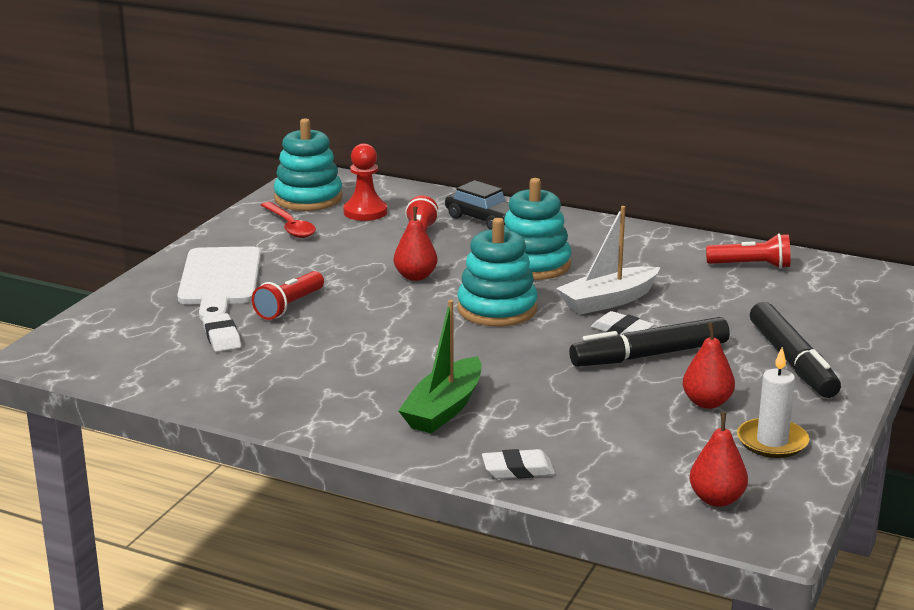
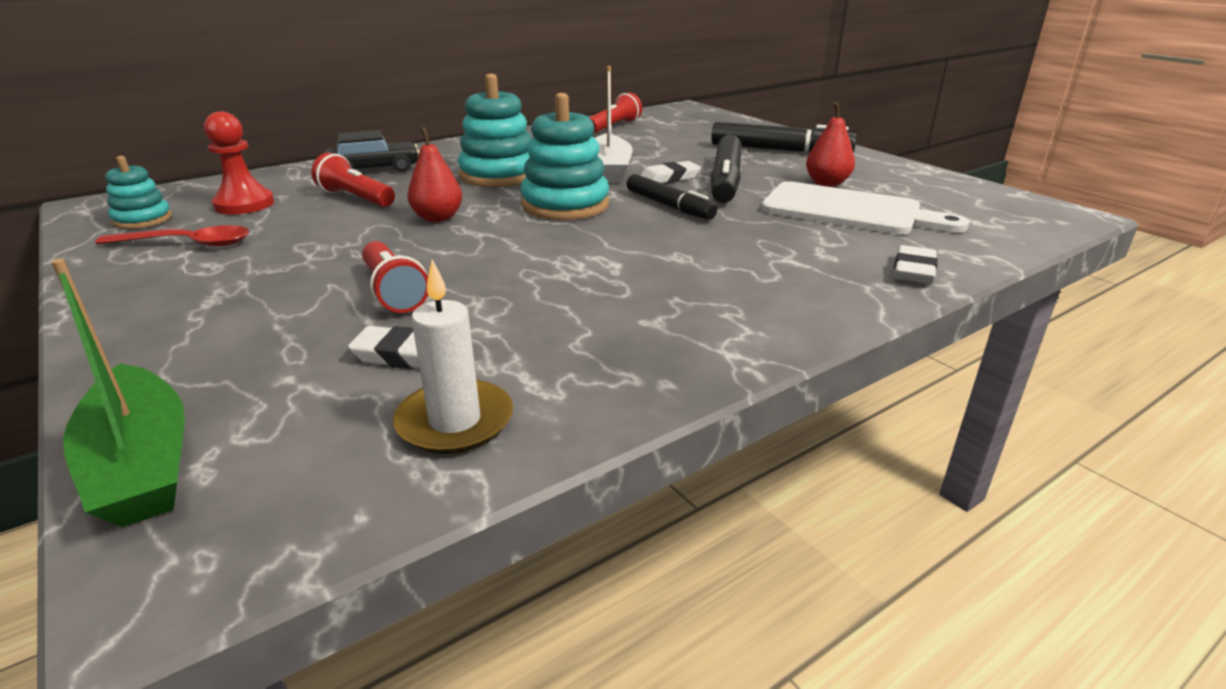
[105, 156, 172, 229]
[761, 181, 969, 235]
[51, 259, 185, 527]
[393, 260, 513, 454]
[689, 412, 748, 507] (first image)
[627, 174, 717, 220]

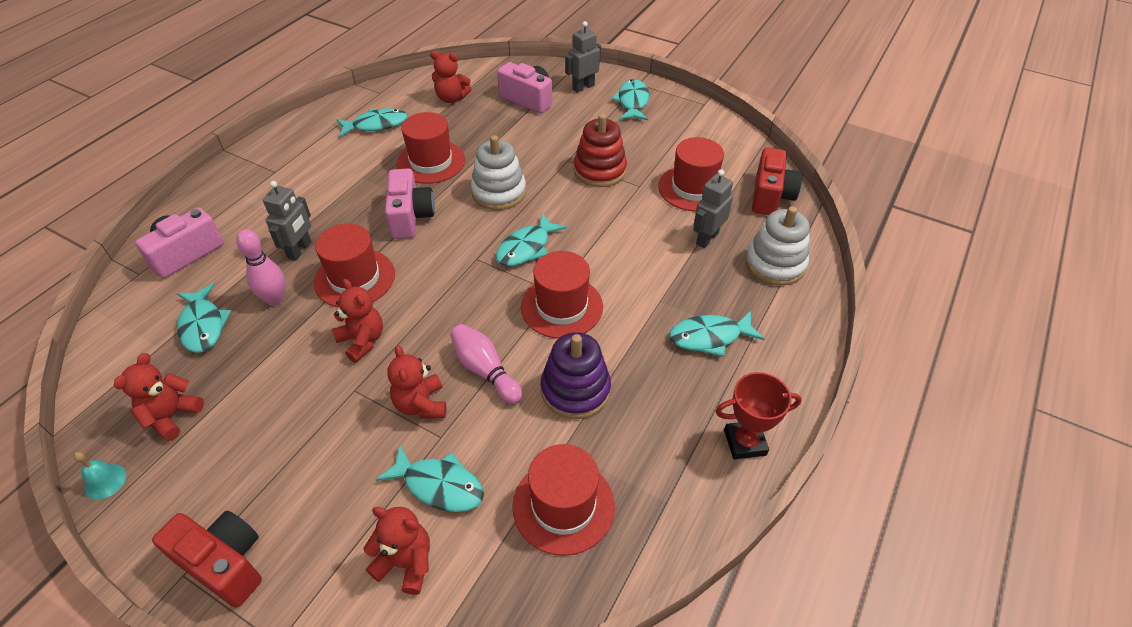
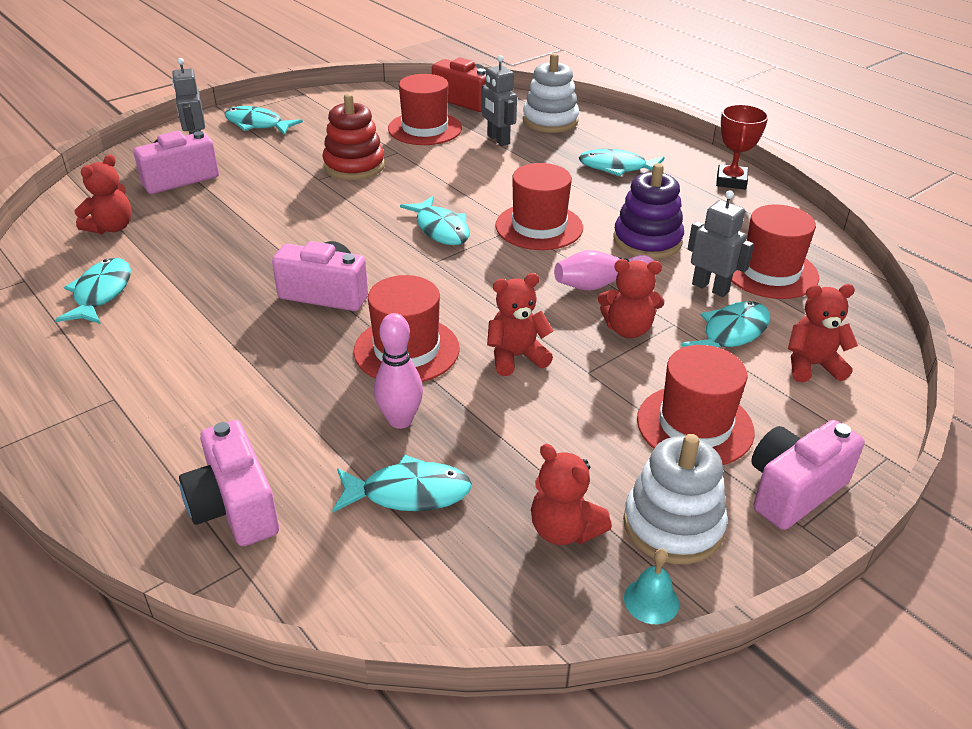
[637, 345, 755, 465]
[623, 434, 728, 564]
[688, 190, 754, 297]
[579, 149, 665, 176]
[788, 284, 858, 382]
[751, 420, 865, 530]

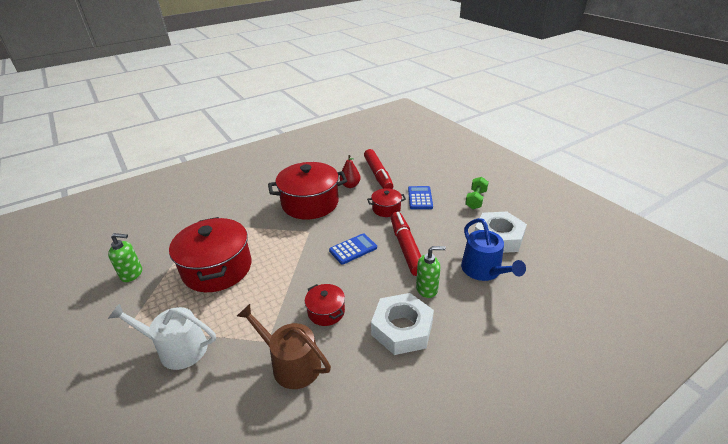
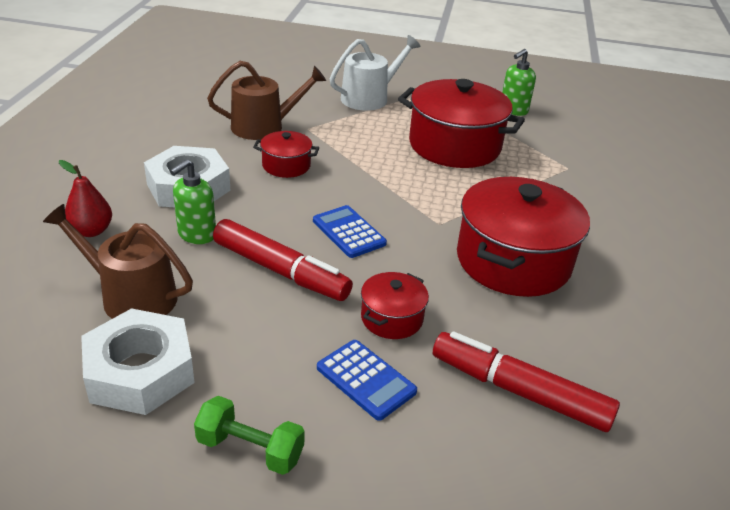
[59, 160, 112, 237]
[194, 396, 305, 475]
[43, 204, 193, 319]
[313, 205, 387, 258]

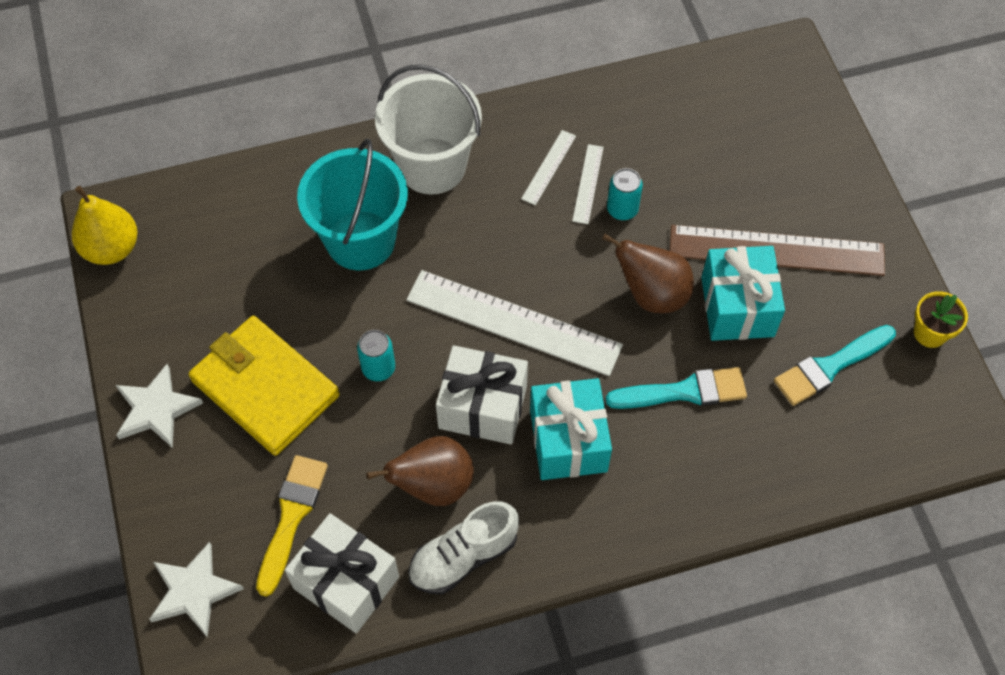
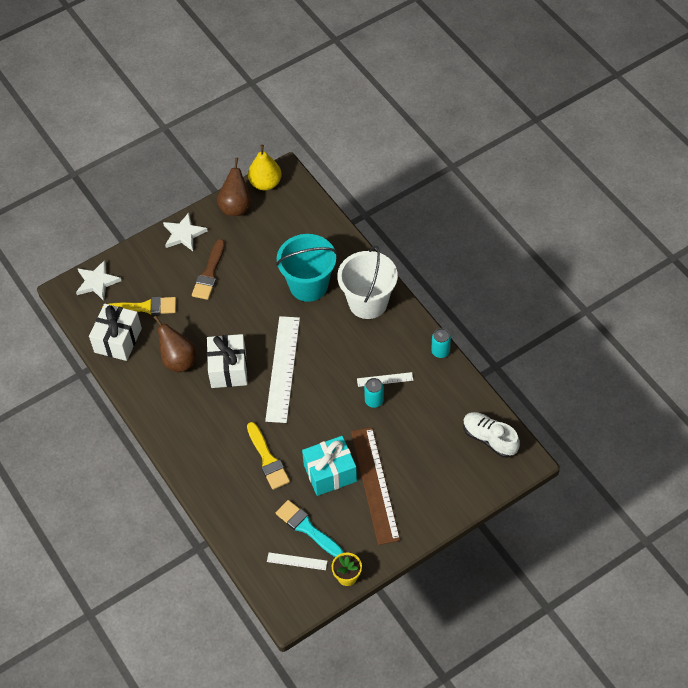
[267, 552, 327, 570]
[217, 157, 251, 216]
[192, 239, 225, 300]
[431, 328, 451, 358]
[247, 422, 290, 490]
[530, 378, 612, 480] (first image)
[463, 412, 520, 458]

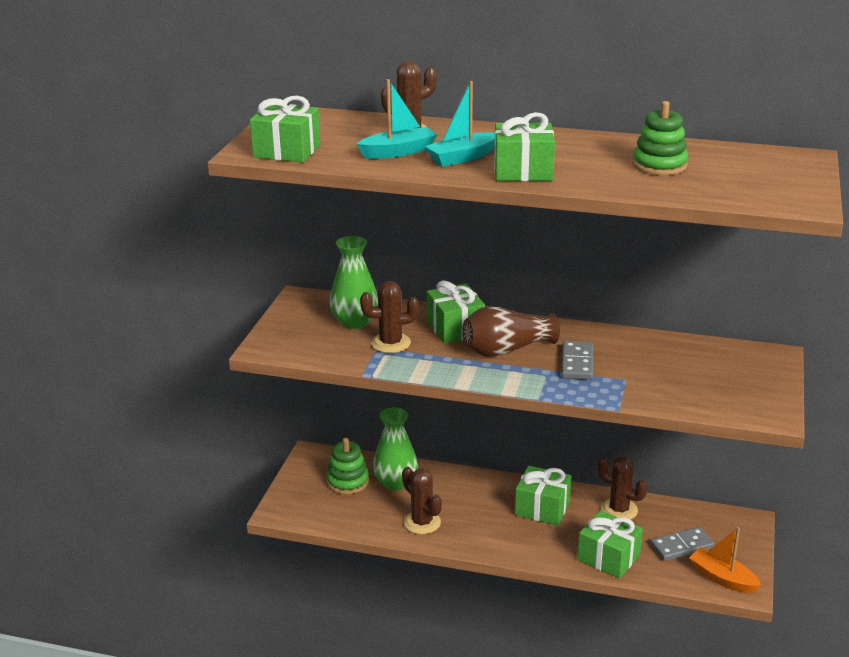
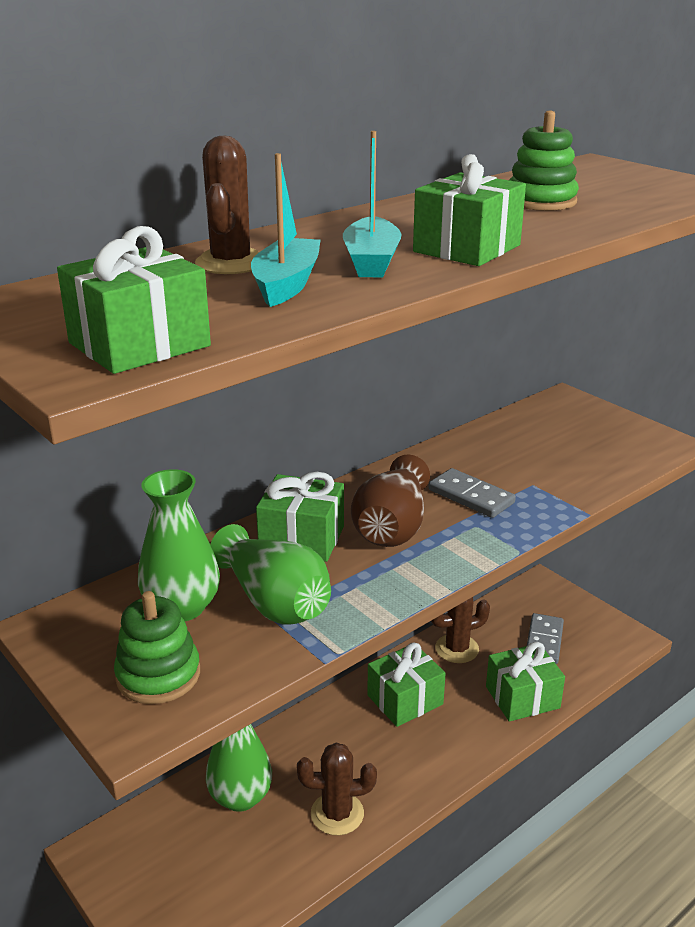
[210, 524, 331, 625]
[114, 591, 200, 704]
[689, 527, 761, 593] (first image)

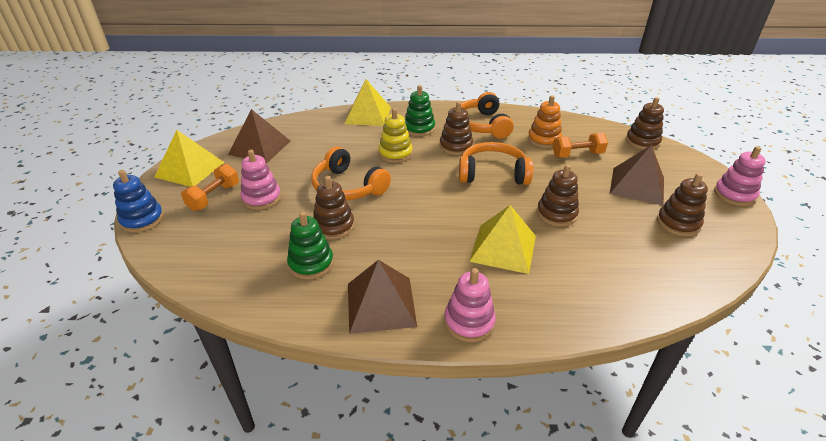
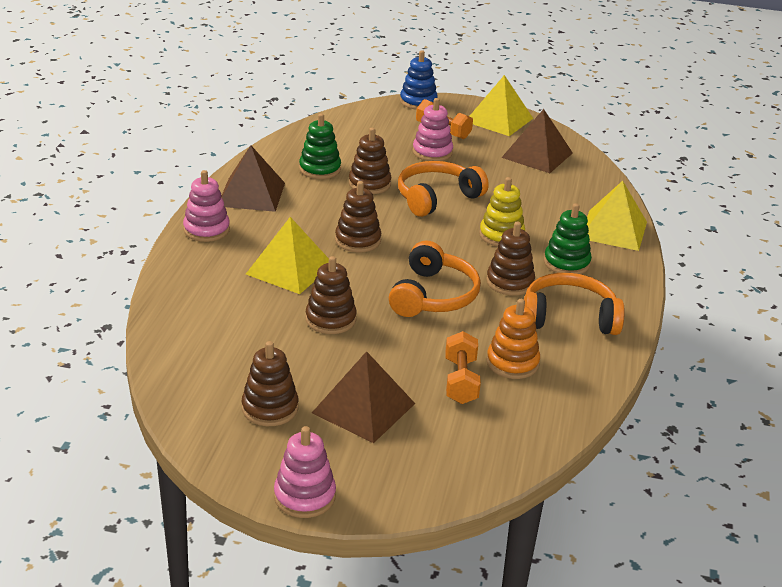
[335, 181, 381, 253]

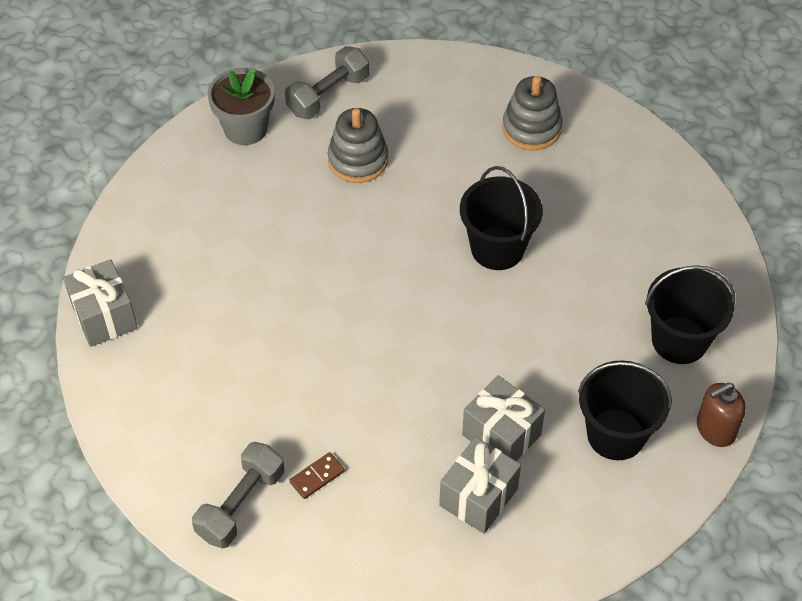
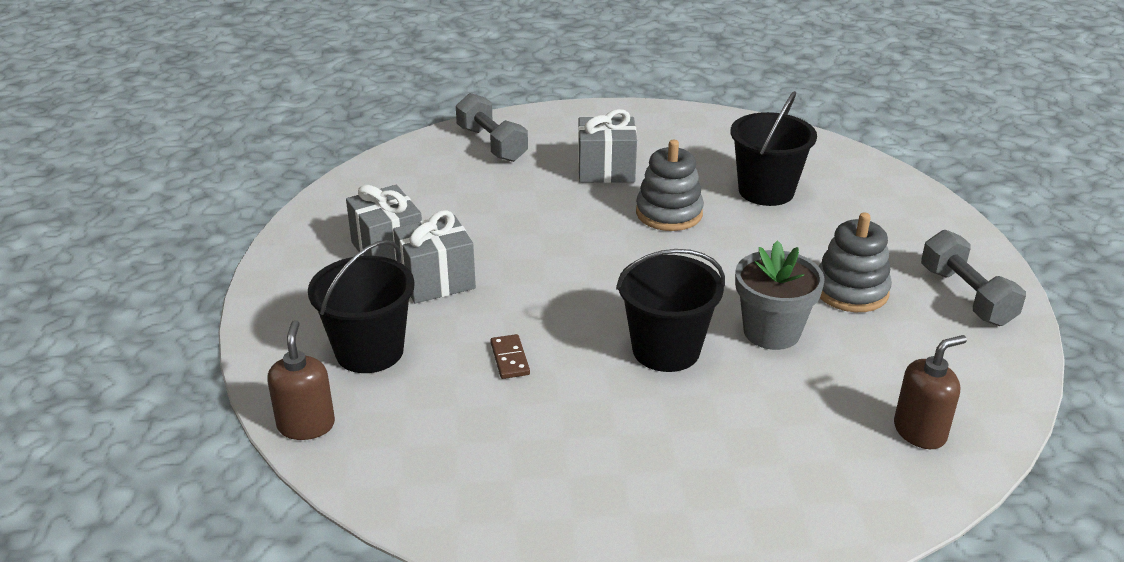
[735, 240, 825, 350]
[636, 140, 704, 231]
[578, 109, 637, 183]
[730, 91, 817, 206]
[490, 334, 530, 379]
[894, 335, 967, 449]

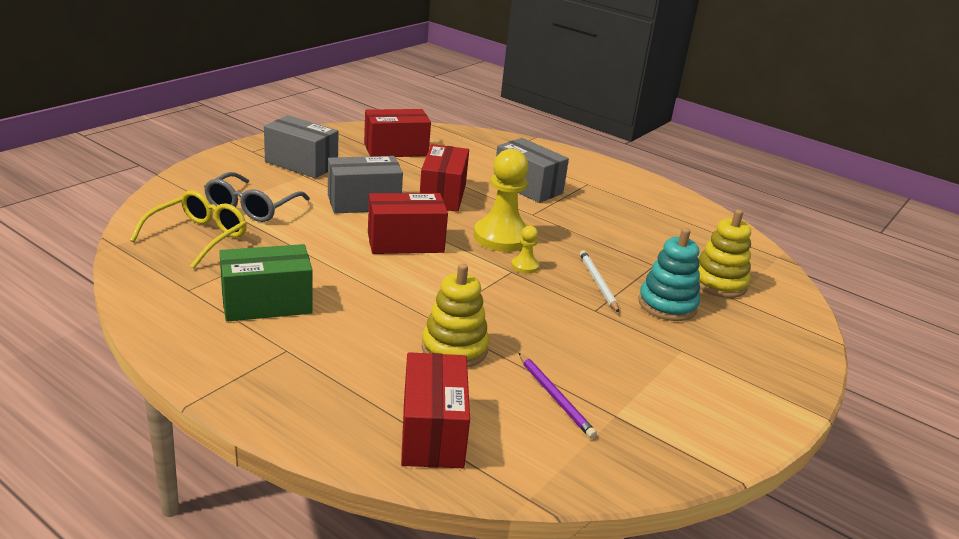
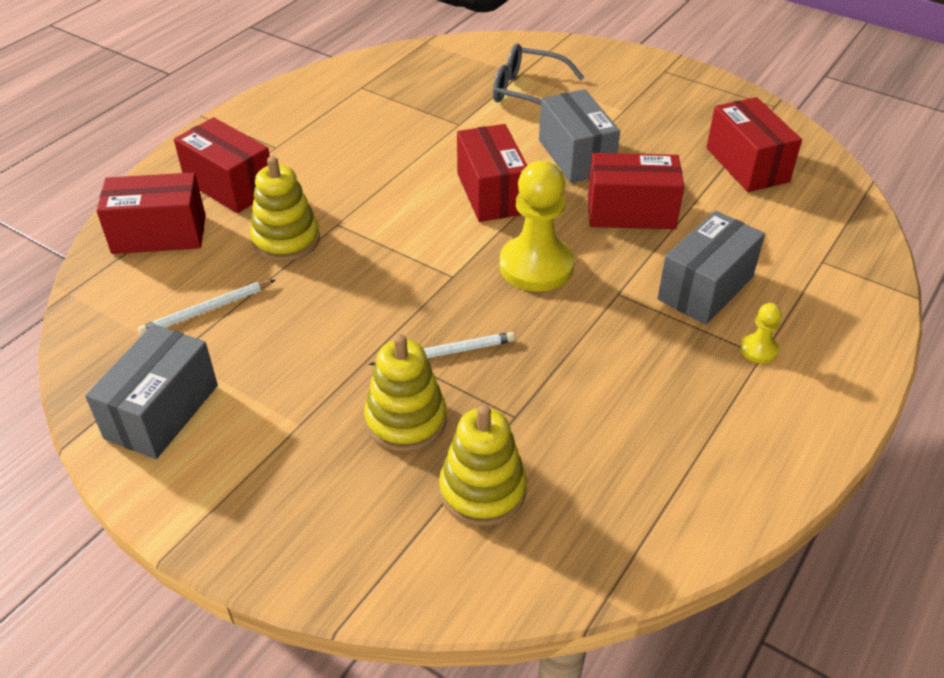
[85, 324, 218, 459]
[130, 190, 247, 269] (first image)
[740, 303, 782, 364]
[364, 334, 447, 452]
[219, 244, 313, 322] (first image)
[138, 280, 275, 336]
[174, 117, 270, 213]

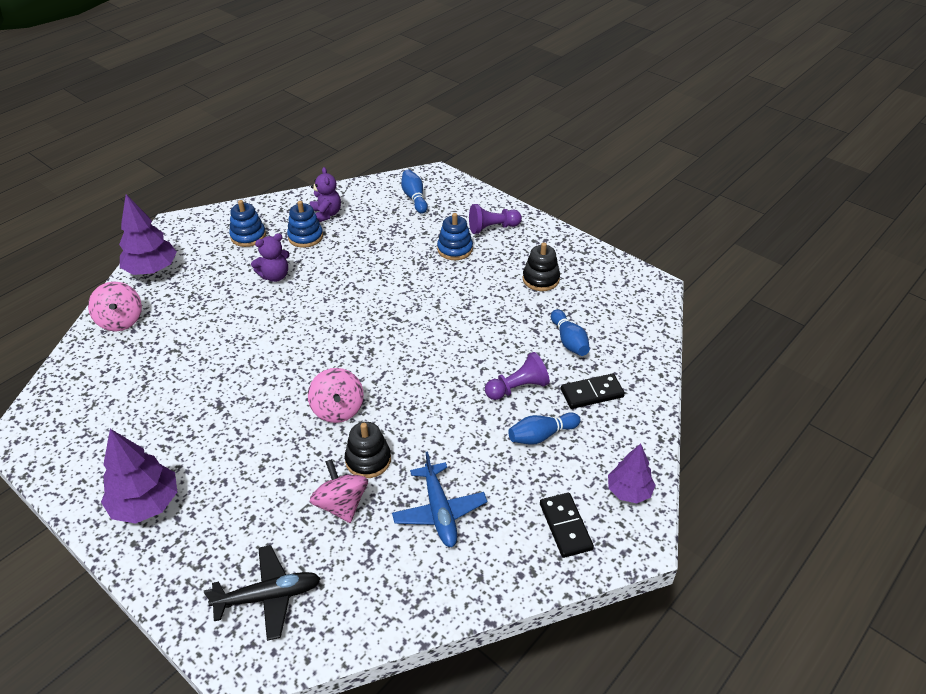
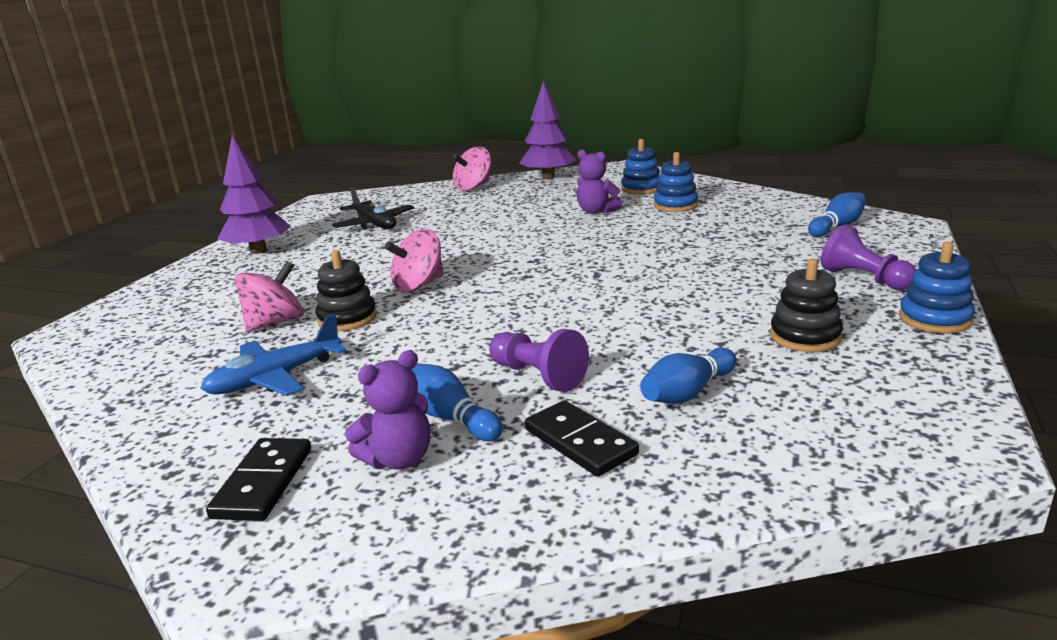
[345, 350, 430, 469]
[899, 242, 975, 333]
[608, 444, 655, 503] (first image)
[206, 438, 311, 521]
[332, 187, 414, 230]

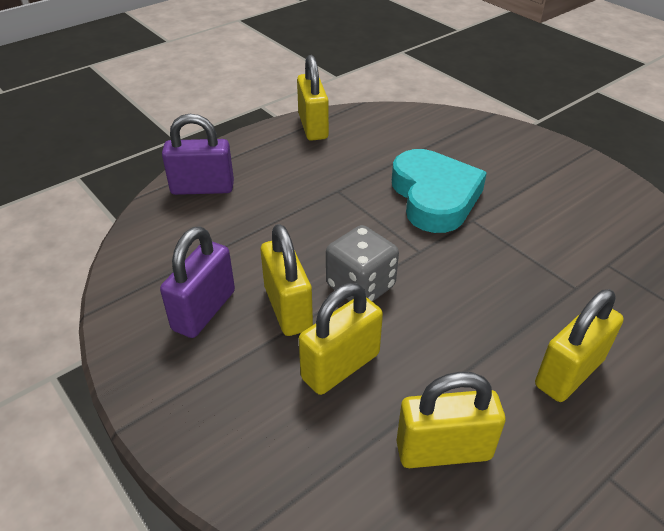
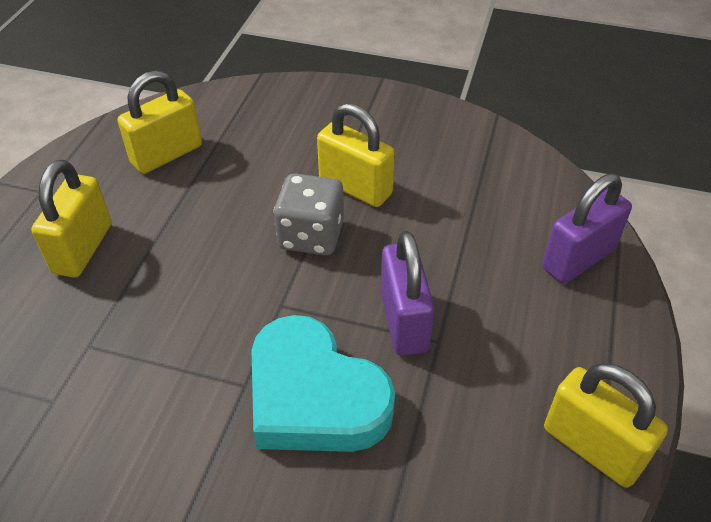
[381, 231, 435, 356]
[299, 283, 383, 395] (first image)

